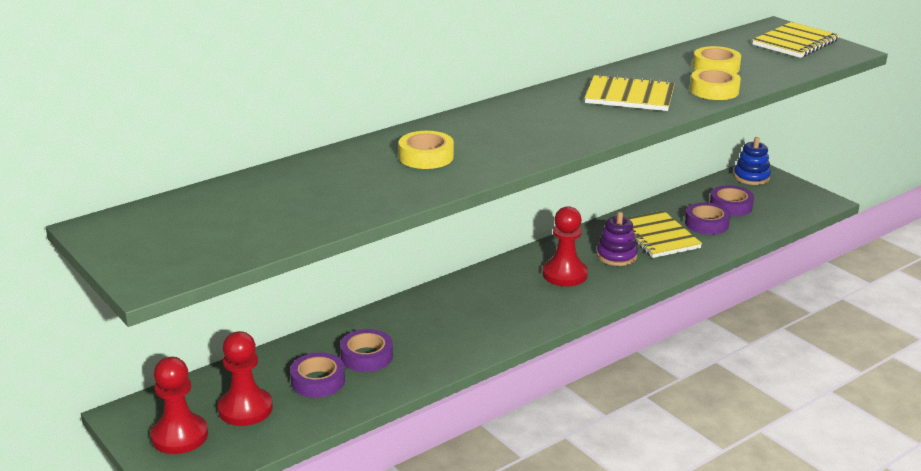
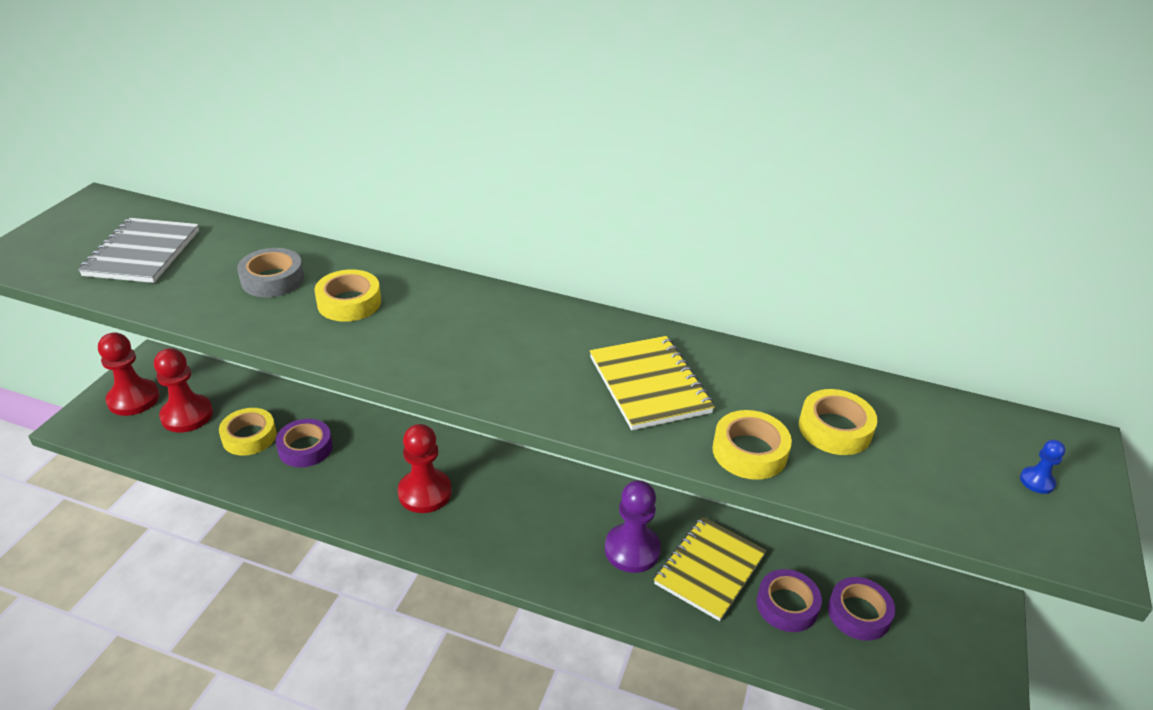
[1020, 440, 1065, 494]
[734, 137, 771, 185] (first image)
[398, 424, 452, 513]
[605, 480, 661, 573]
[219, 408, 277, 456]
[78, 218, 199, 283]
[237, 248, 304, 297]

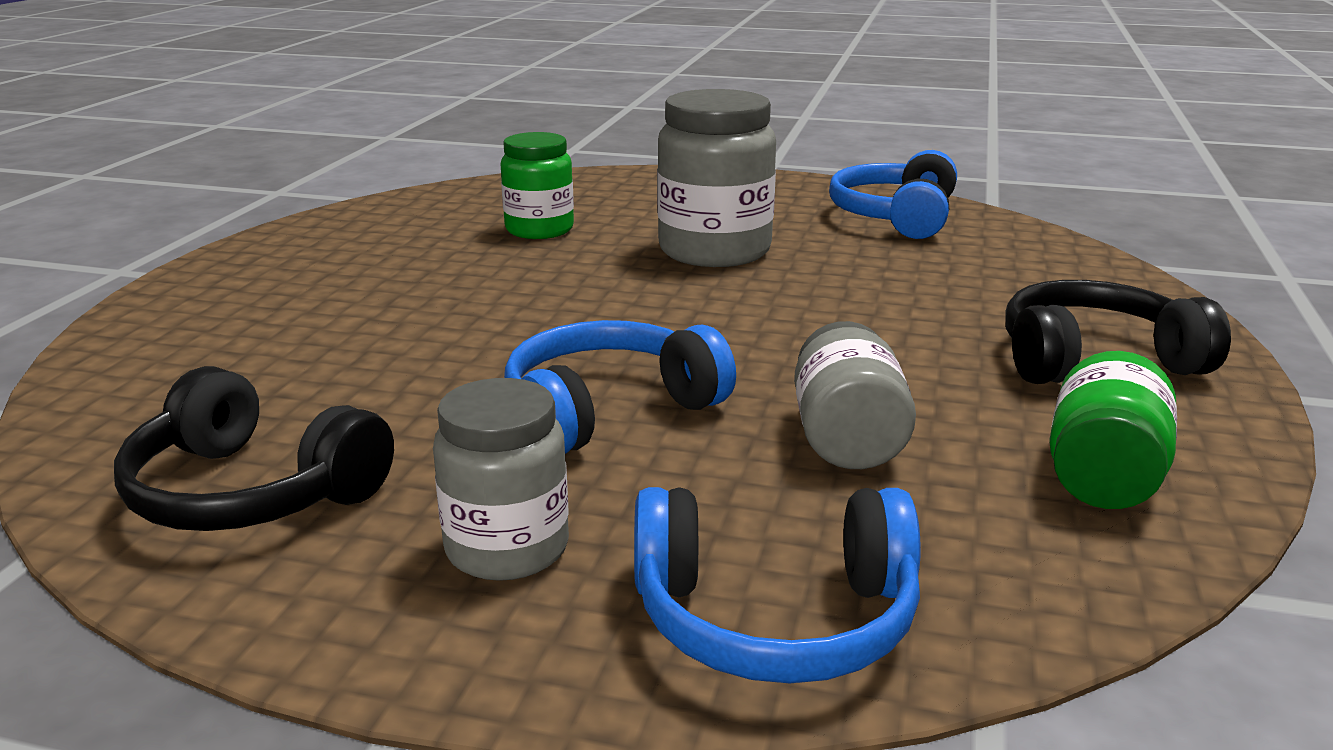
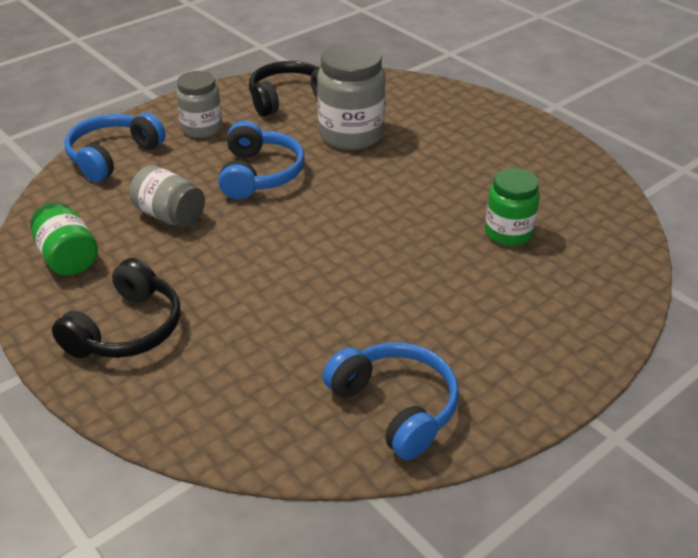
[317, 42, 386, 150]

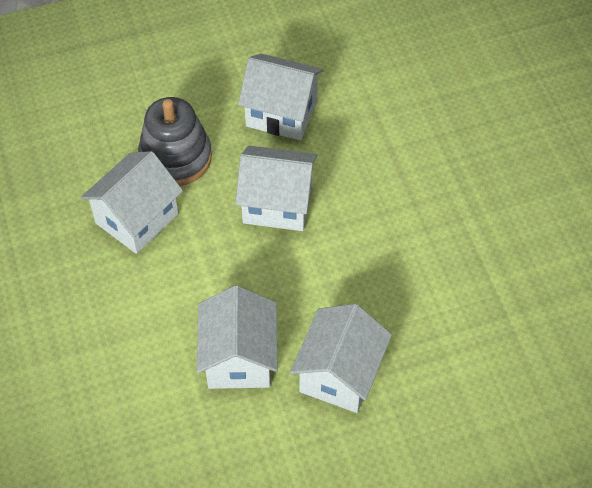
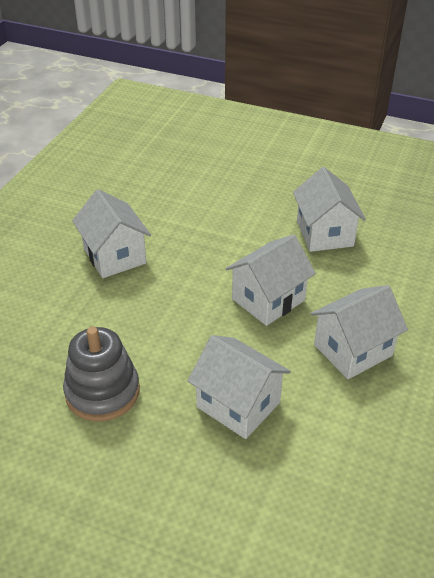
[63, 327, 140, 421]
[188, 335, 291, 439]

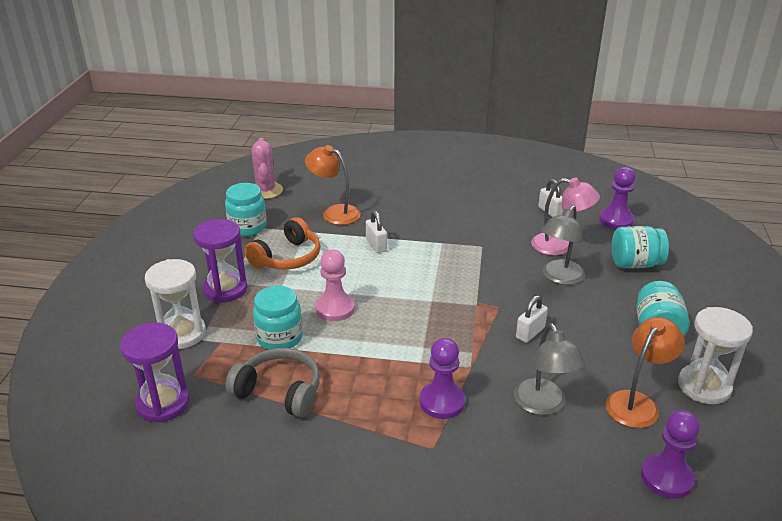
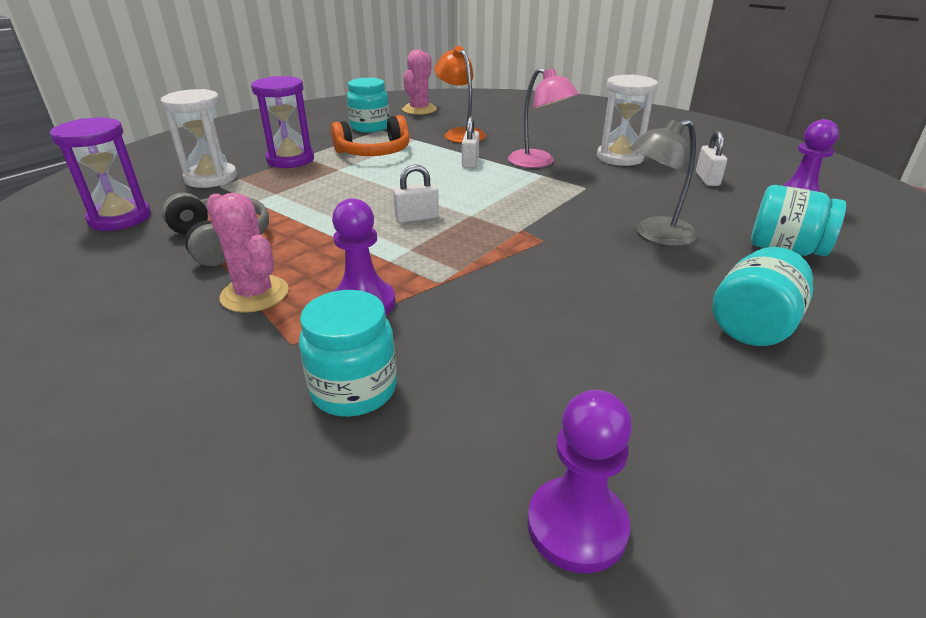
[508, 68, 579, 168]
[315, 250, 355, 321] (first image)
[299, 290, 397, 417]
[393, 164, 439, 223]
[597, 74, 658, 166]
[605, 317, 685, 428] (first image)
[514, 323, 586, 415] (first image)
[206, 193, 289, 313]

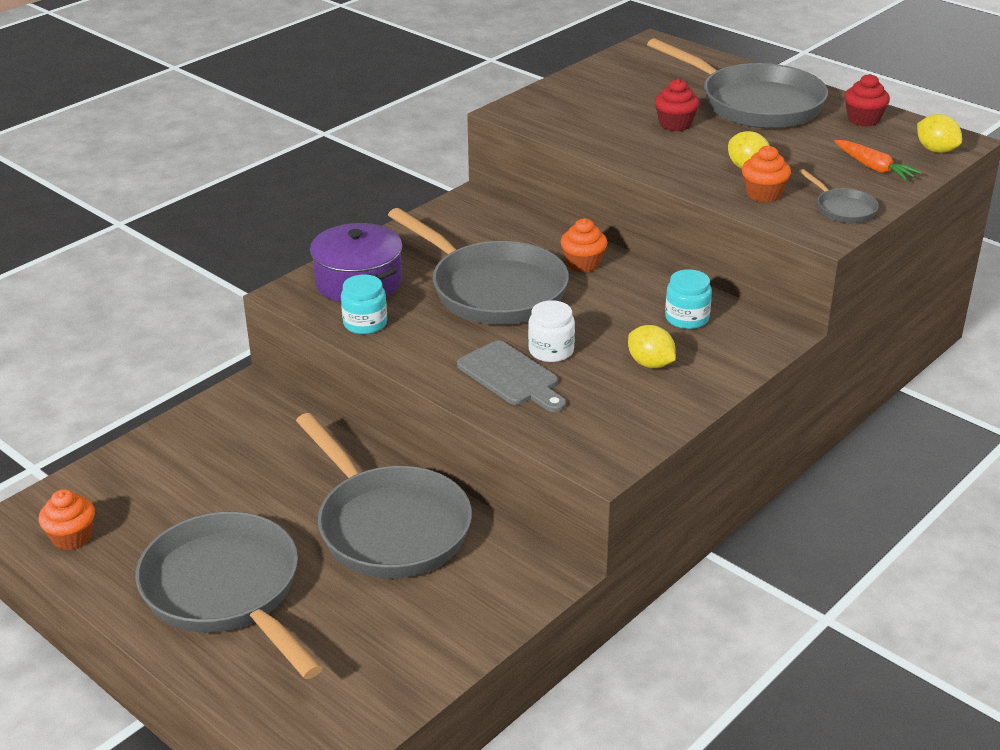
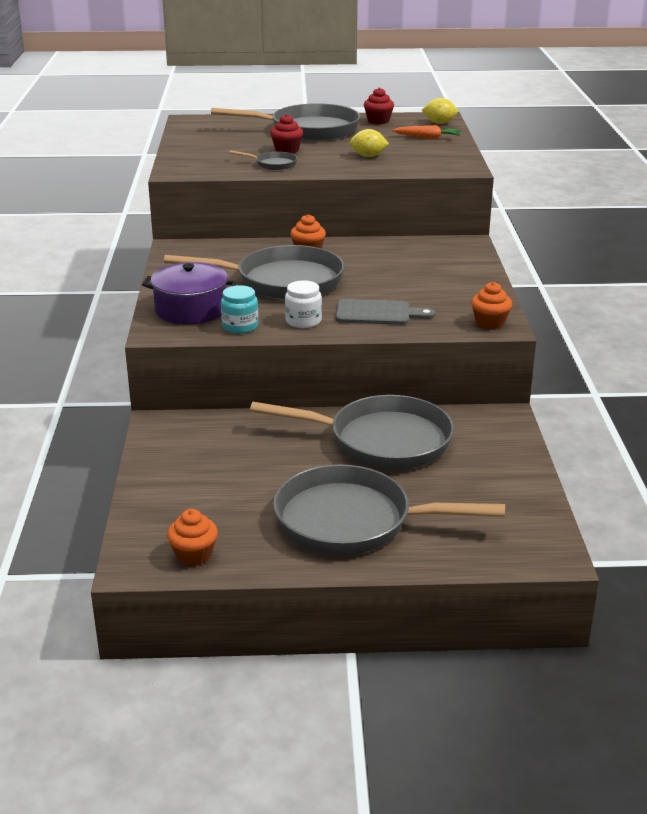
[471, 282, 512, 329]
[229, 150, 297, 170]
[665, 269, 712, 329] (first image)
[285, 280, 322, 328]
[628, 325, 676, 368] (first image)

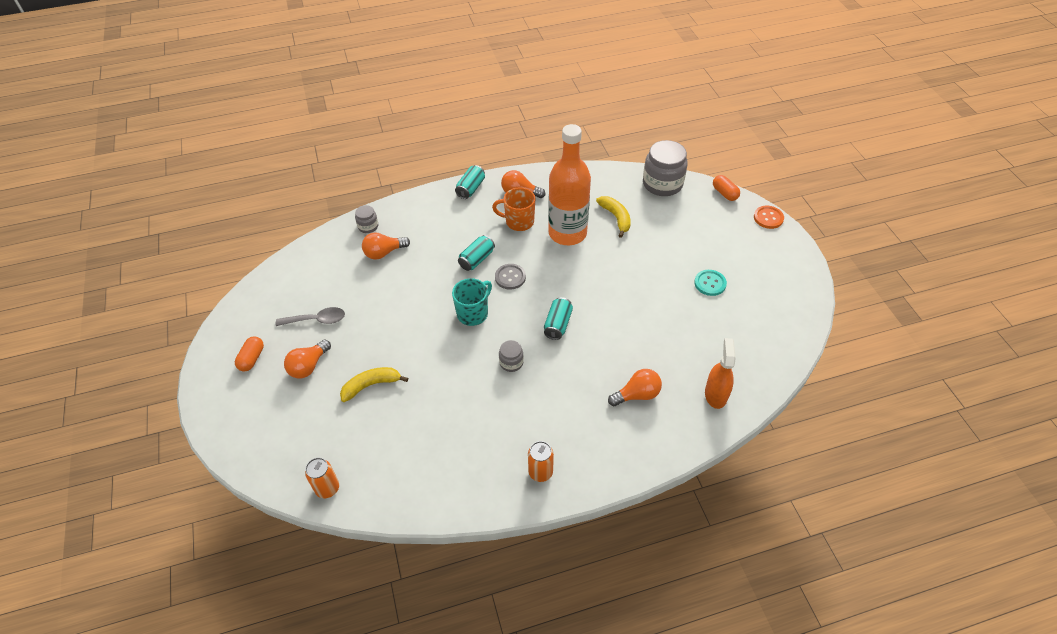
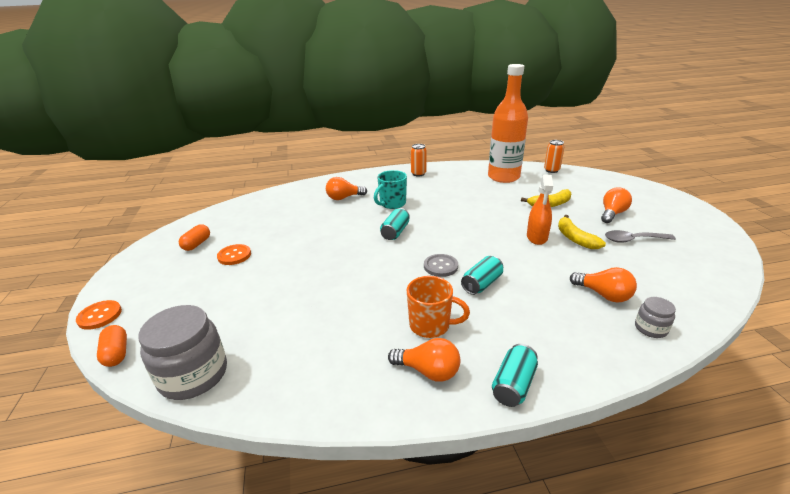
[488, 64, 528, 183]
[558, 215, 606, 249]
[570, 267, 637, 302]
[217, 244, 251, 265]
[374, 170, 407, 209]
[179, 224, 210, 251]
[527, 174, 553, 245]
[499, 340, 524, 372] (first image)

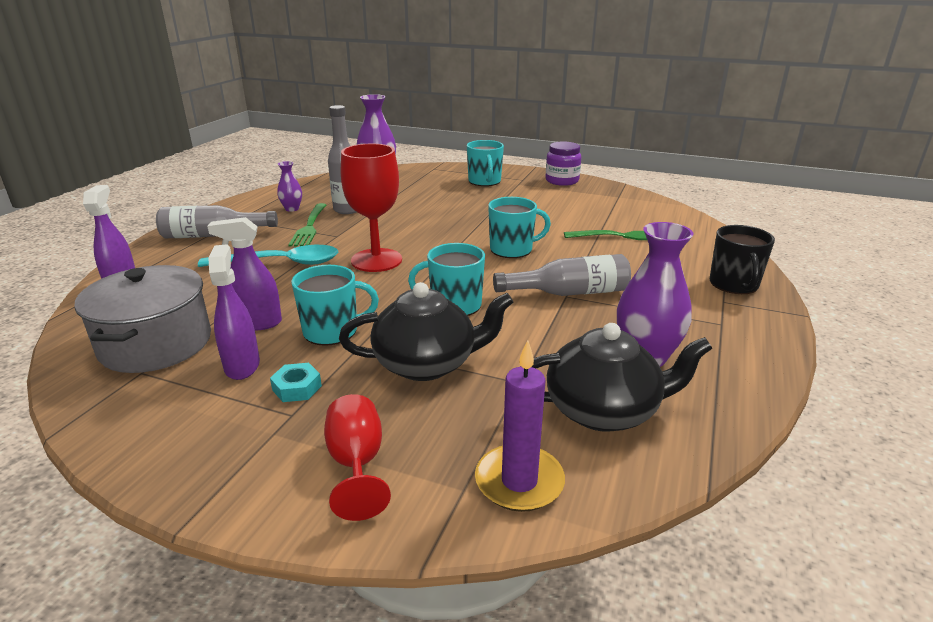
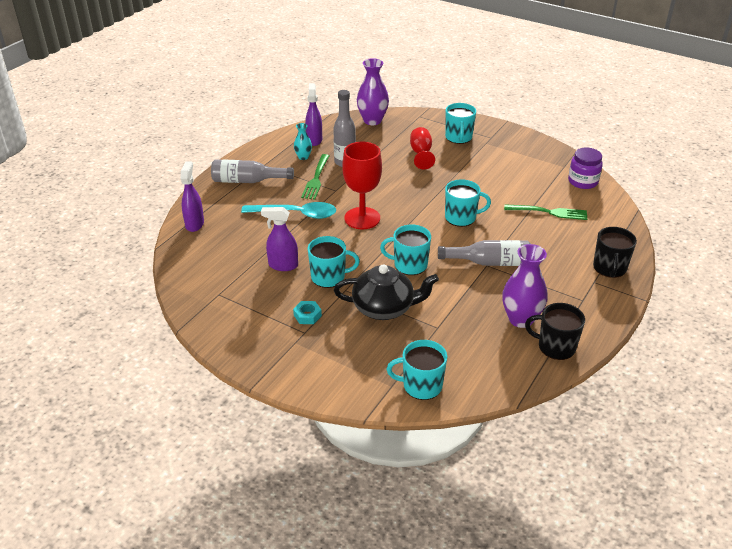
[568, 148, 603, 189]
[294, 123, 312, 160]
[305, 83, 322, 146]
[75, 265, 211, 373] (first image)
[532, 323, 713, 432] (first image)
[387, 340, 447, 400]
[410, 127, 435, 170]
[525, 303, 585, 360]

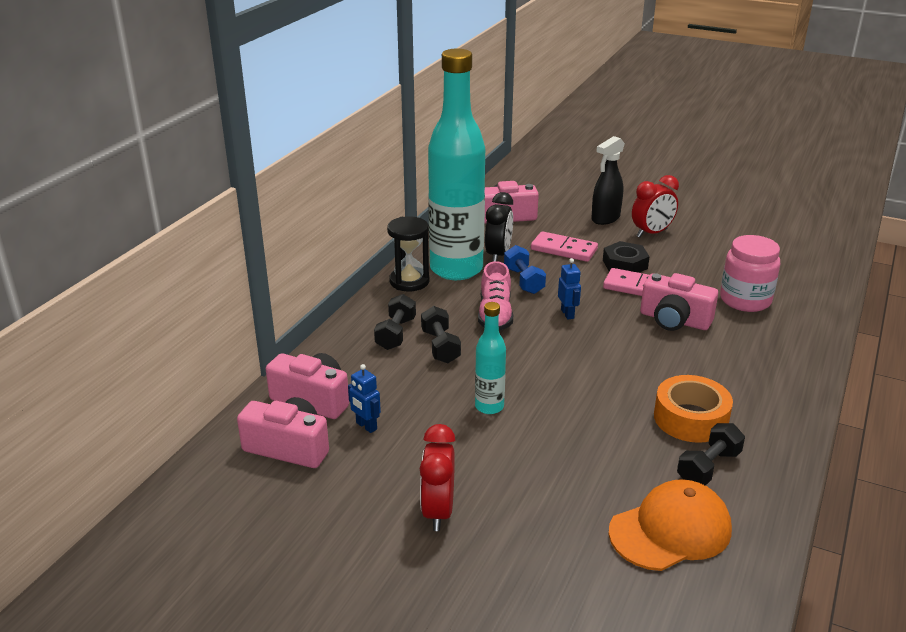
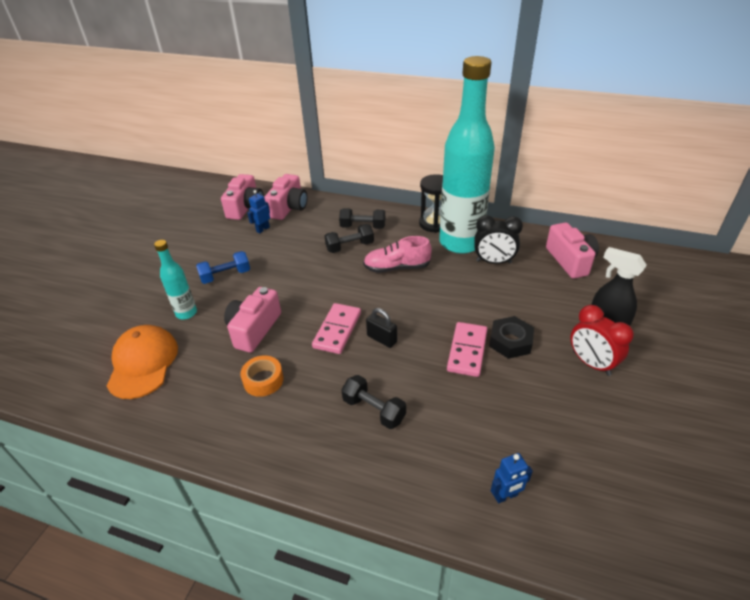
[312, 303, 361, 354]
[720, 235, 780, 312] (first image)
[196, 251, 250, 284]
[491, 453, 533, 503]
[224, 287, 281, 353]
[154, 240, 197, 319]
[240, 356, 284, 397]
[341, 375, 406, 429]
[420, 424, 456, 531] (first image)
[107, 325, 178, 399]
[366, 308, 397, 348]

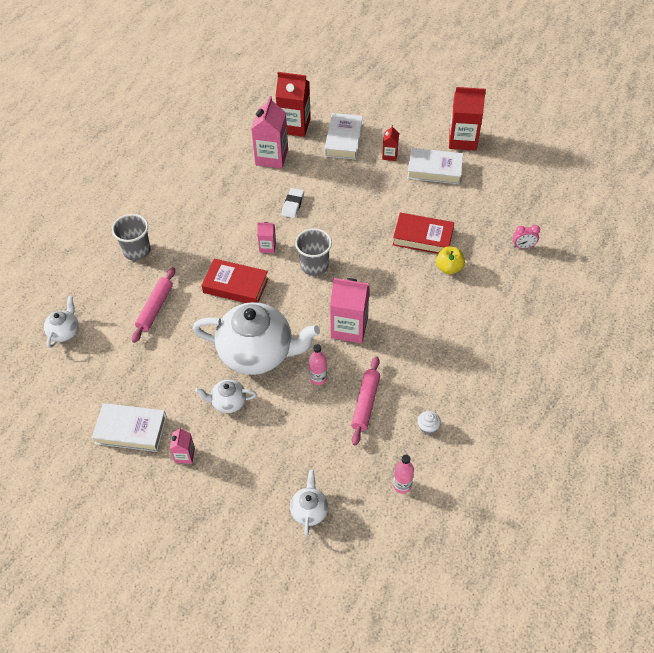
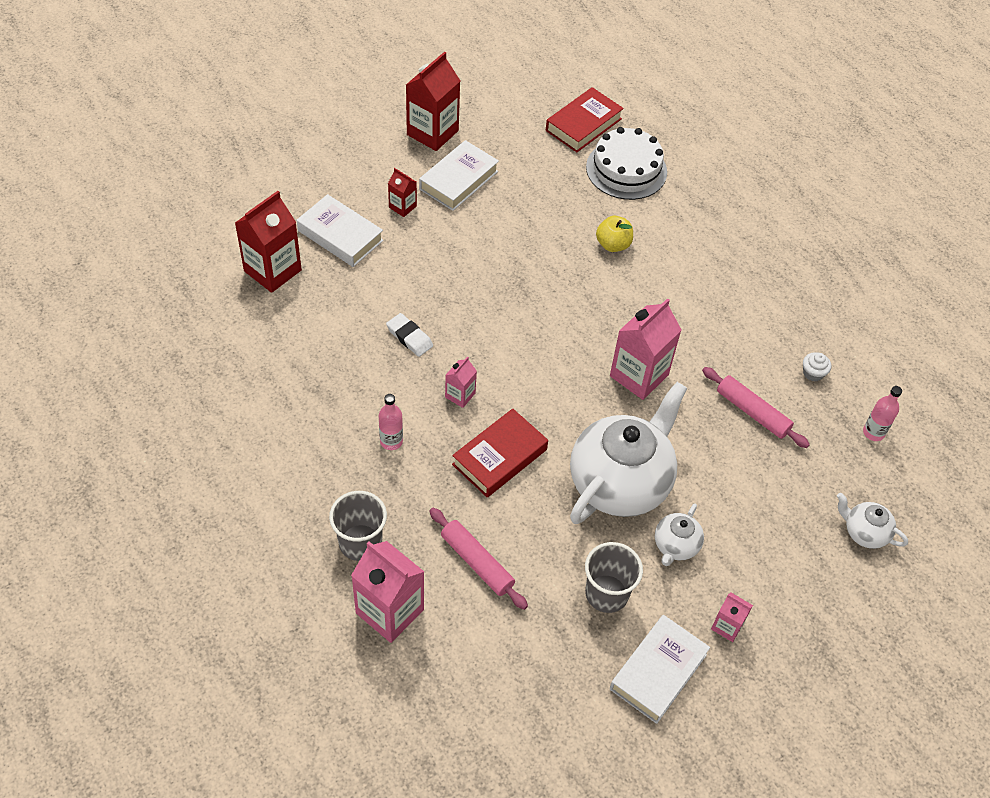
[351, 541, 424, 643]
[546, 87, 624, 152]
[586, 127, 667, 200]
[585, 542, 643, 613]
[44, 296, 79, 348] (first image)
[379, 394, 403, 450]

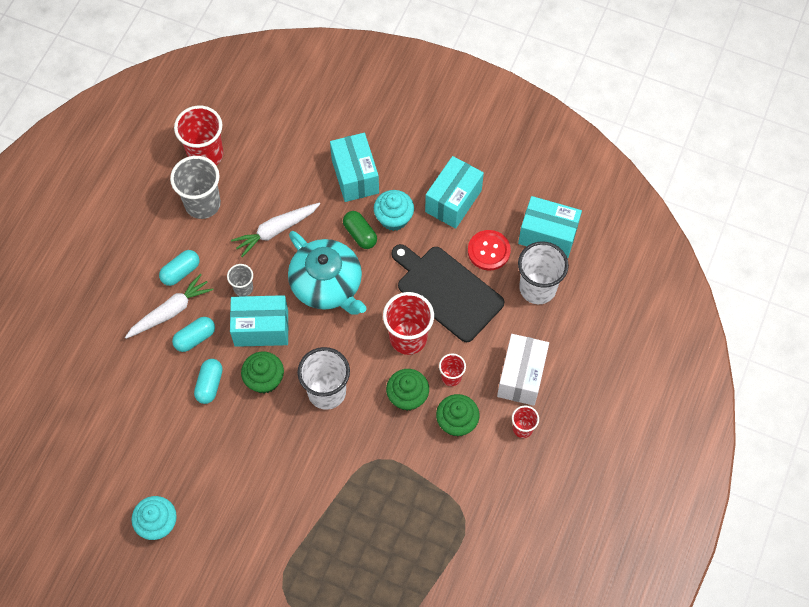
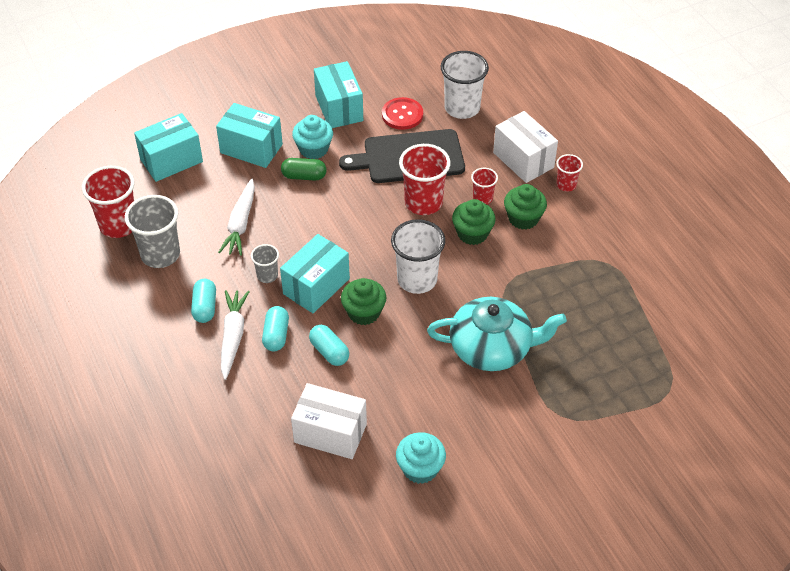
[134, 113, 203, 182]
[427, 297, 567, 371]
[291, 383, 367, 459]

